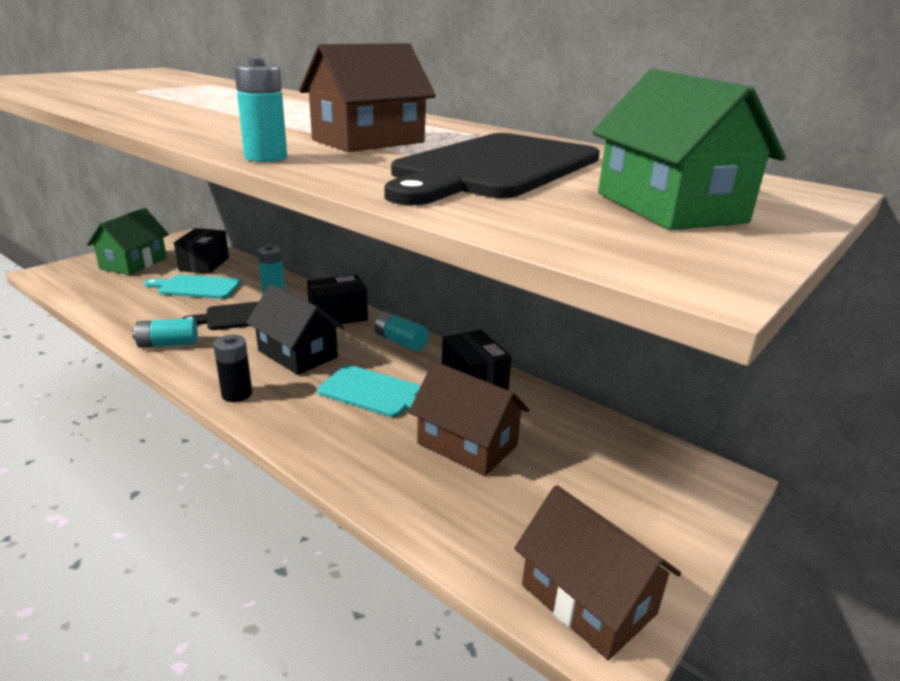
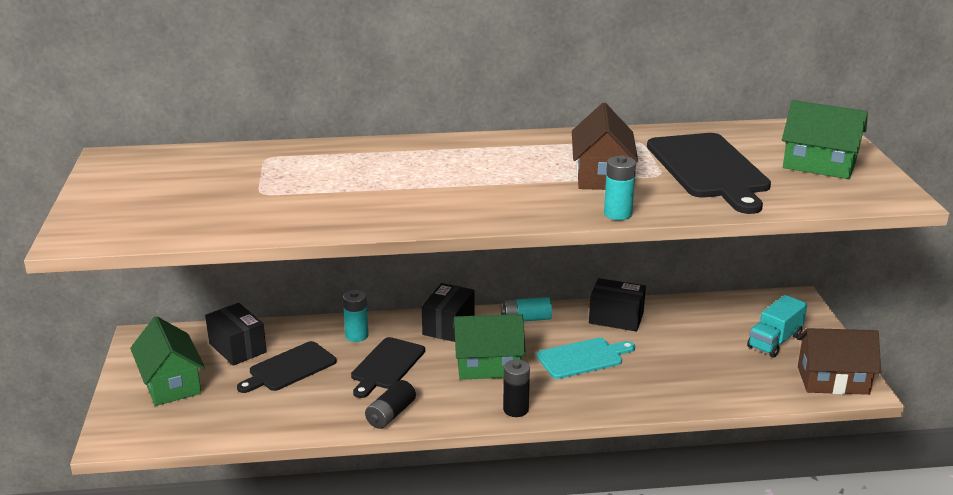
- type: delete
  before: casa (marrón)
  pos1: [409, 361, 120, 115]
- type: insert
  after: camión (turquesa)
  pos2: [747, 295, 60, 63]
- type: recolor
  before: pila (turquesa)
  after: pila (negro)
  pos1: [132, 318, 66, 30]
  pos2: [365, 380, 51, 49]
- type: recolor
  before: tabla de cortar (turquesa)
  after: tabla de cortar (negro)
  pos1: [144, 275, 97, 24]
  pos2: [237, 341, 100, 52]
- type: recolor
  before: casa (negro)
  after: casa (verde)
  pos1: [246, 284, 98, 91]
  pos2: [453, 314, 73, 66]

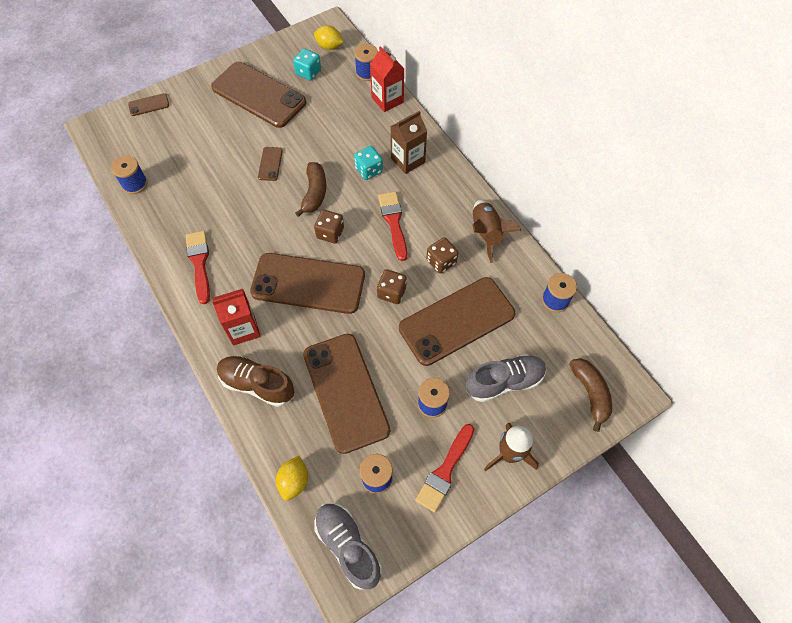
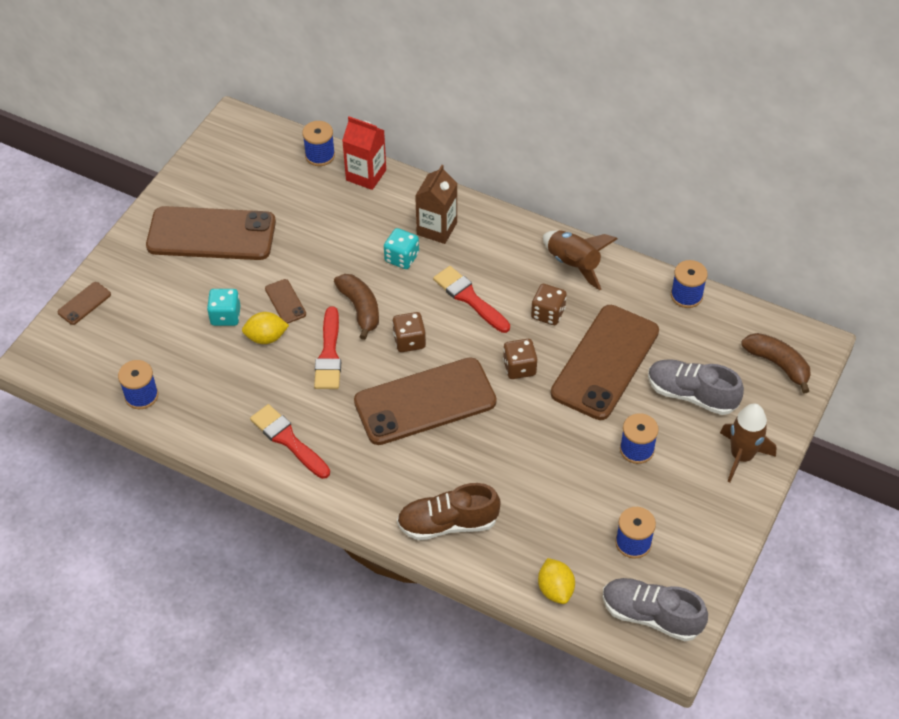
- type: delete
  before: cartón de leche (rojo)
  pos1: [212, 289, 49, 57]
- type: delete
  before: móvil (marrón)
  pos1: [303, 334, 87, 120]
- type: move
  before: dado (turquesa)
  pos1: [293, 48, 28, 32]
  pos2: [207, 289, 34, 37]
- type: move
  before: limón (amarillo)
  pos1: [314, 25, 29, 25]
  pos2: [242, 312, 47, 32]
- type: move
  before: pincel (rojo)
  pos1: [415, 424, 59, 89]
  pos2: [314, 307, 27, 82]
- type: rotate
  before: zapato (gris)
  pos1: [466, 354, 80, 48]
  pos2: [648, 359, 96, 56]
  turn: -105

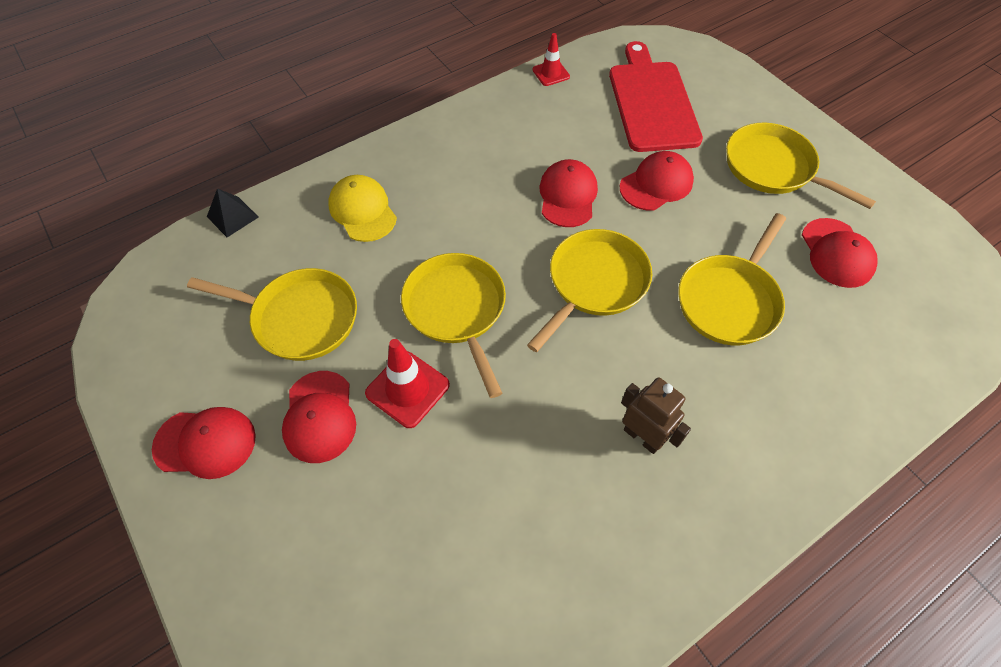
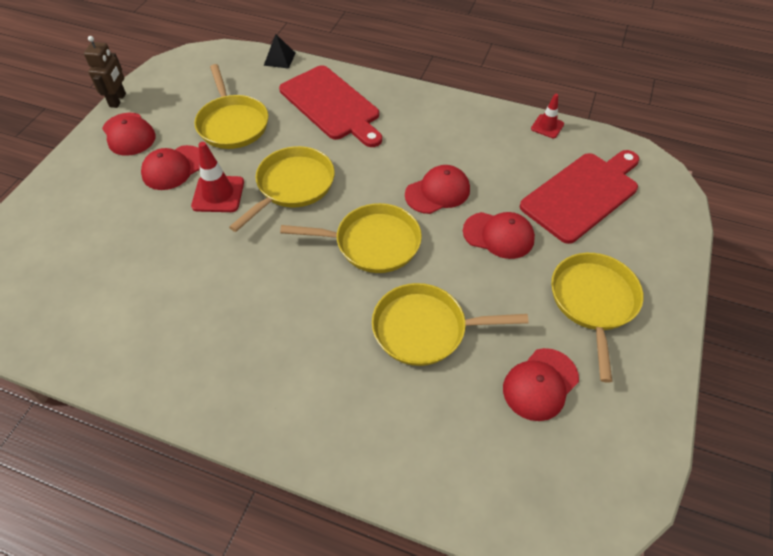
- type: move
  before: robot (marrón)
  pos1: [621, 377, 70, 77]
  pos2: [84, 36, 42, 72]
- type: replace
  before: gorra (amarillo)
  after: tabla de cortar (rojo)
  pos1: [328, 175, 69, 67]
  pos2: [279, 65, 103, 82]

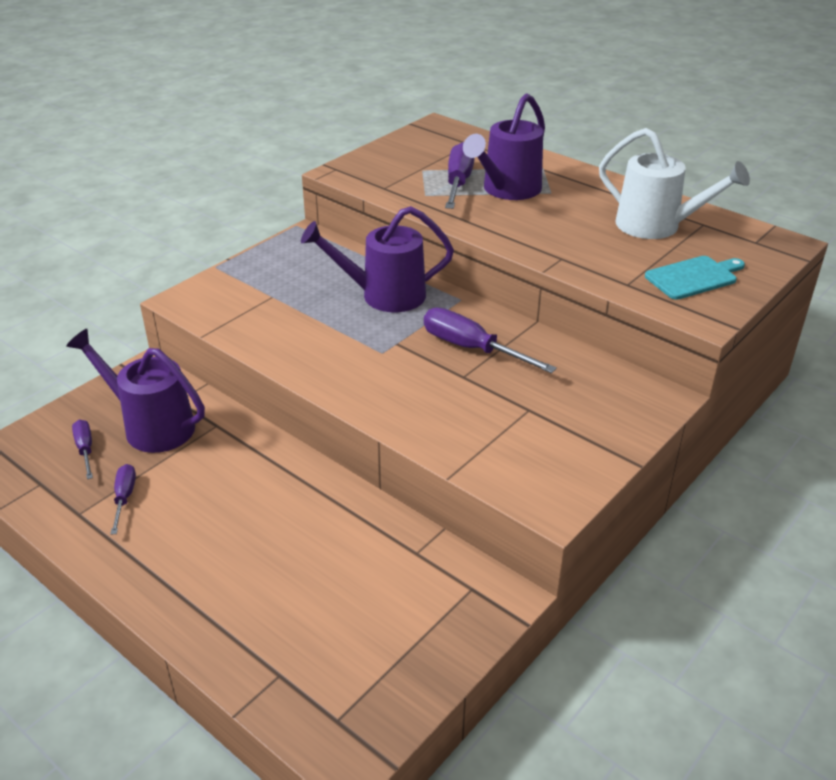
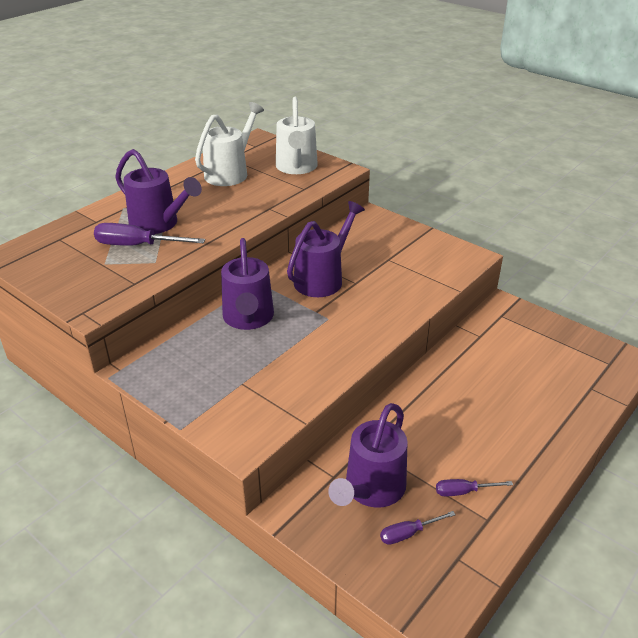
- type: replace
  before: destornillador (morado)
  after: regadera (morado)
  pos1: [424, 308, 133, 65]
  pos2: [287, 201, 78, 96]
- type: replace
  before: tabla de cortar (turquesa)
  after: regadera (blanco)
  pos1: [645, 256, 100, 44]
  pos2: [276, 97, 42, 77]

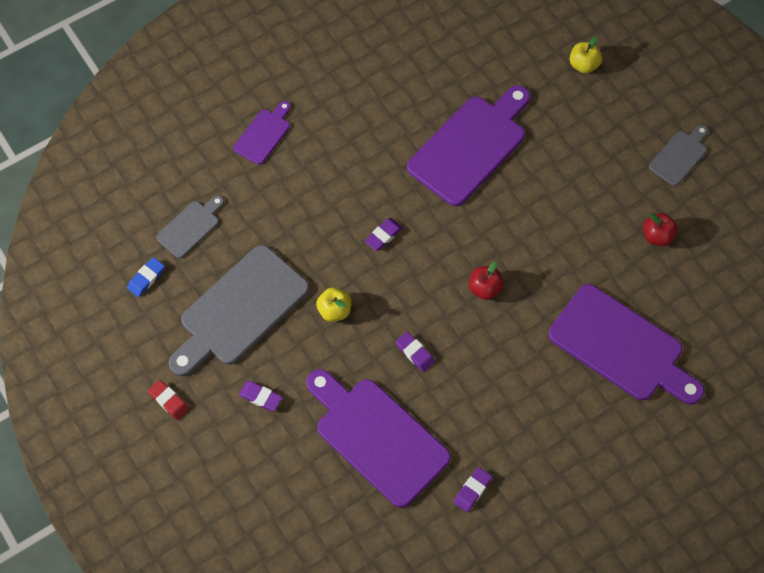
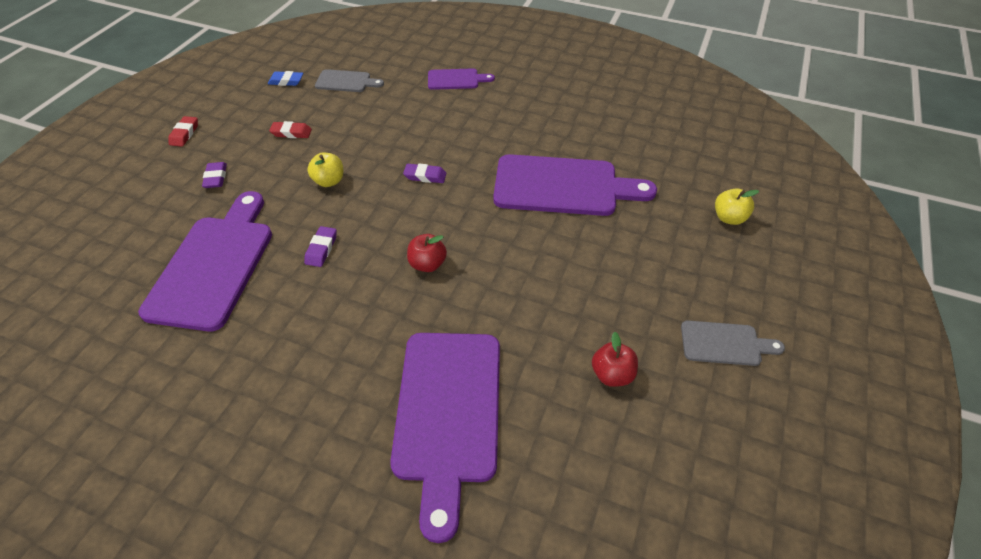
- type: delete
  before: goma de borrar (morado)
  pos1: [454, 467, 38, 45]
- type: replace
  before: tabla de cortar (gris)
  after: goma de borrar (rojo)
  pos1: [169, 245, 140, 132]
  pos2: [269, 121, 43, 17]

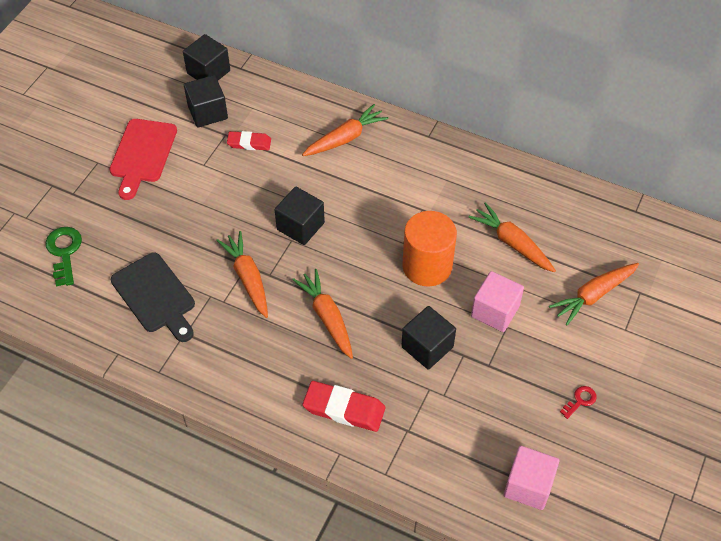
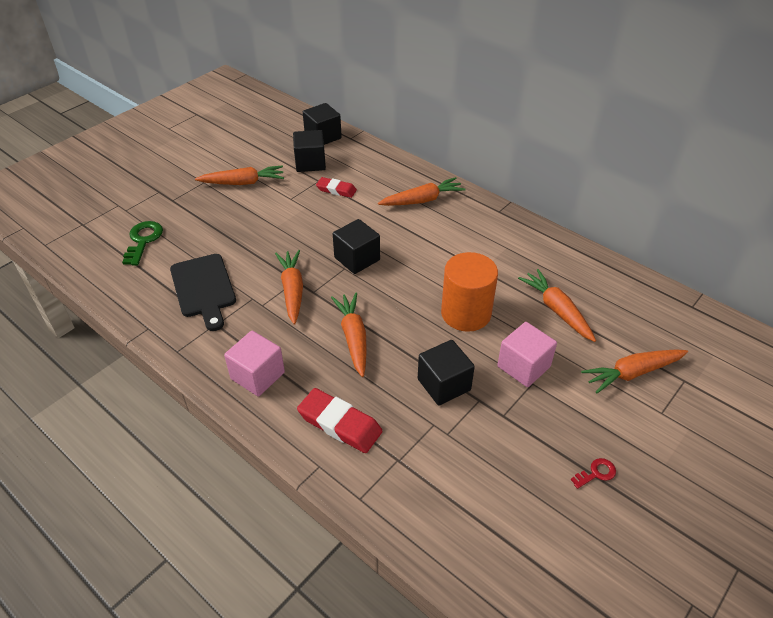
- type: move
  before: cubo (rosa)
  pos1: [504, 446, 55, 64]
  pos2: [224, 331, 61, 66]
- type: replace
  before: tabla de cortar (rojo)
  after: zanahoria (naranja)
  pos1: [109, 119, 68, 81]
  pos2: [195, 165, 89, 20]

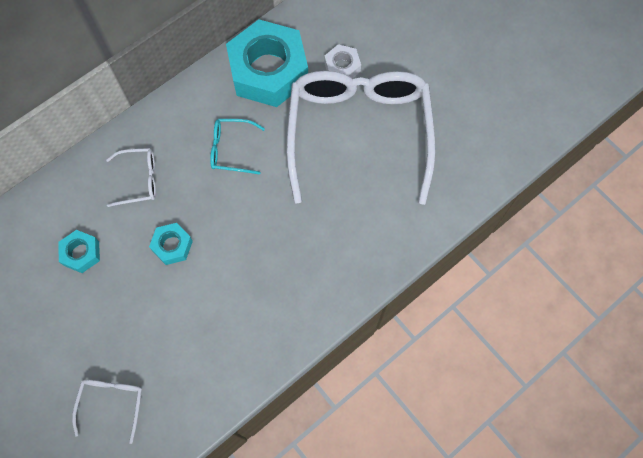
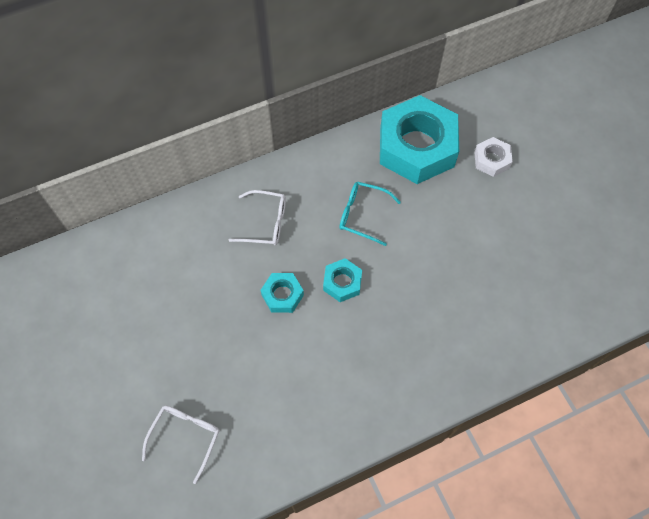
- type: delete
  before: gafas (blanco)
  pos1: [286, 71, 150, 134]
- type: move
  before: tuerca (turquesa)
  pos1: [58, 230, 42, 43]
  pos2: [323, 258, 39, 44]

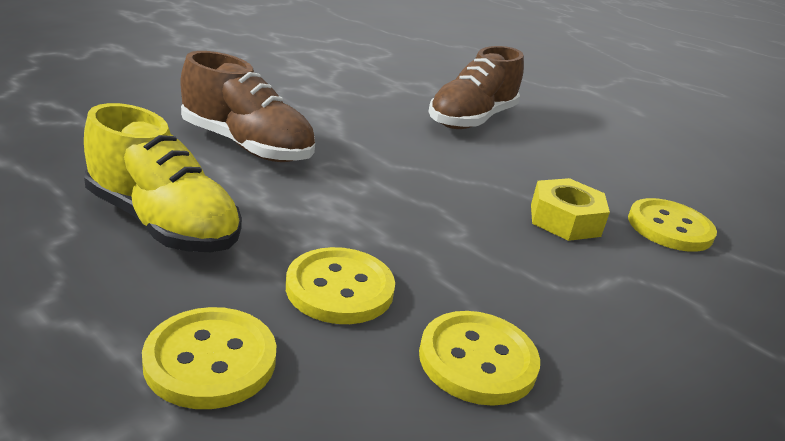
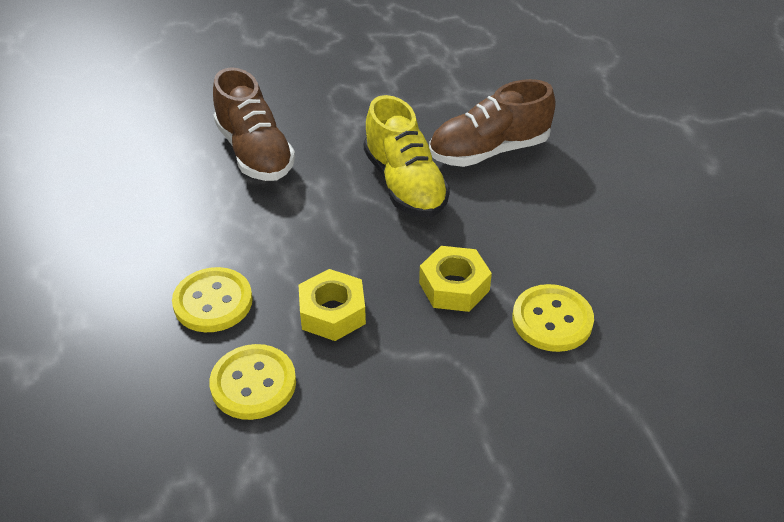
- type: delete
  before: botón (amarillo)
  pos1: [142, 307, 134, 102]
- type: insert
  after: tuerca (amarillo)
  pos2: [299, 269, 67, 72]
- type: move
  before: zapato (amarillo)
  pos1: [84, 103, 158, 149]
  pos2: [364, 95, 86, 122]

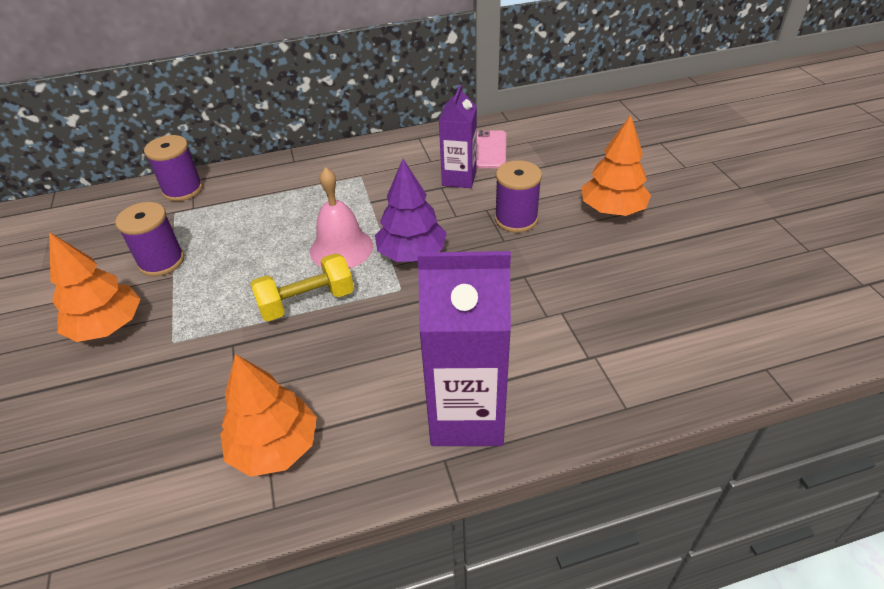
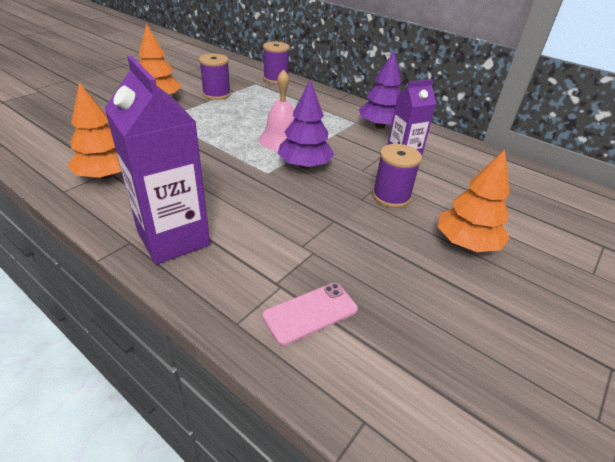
- type: delete
  before: mancuerna (amarillo)
  pos1: [250, 253, 104, 69]
- type: insert
  after: árbol (morado)
  pos2: [359, 51, 43, 78]
- type: move
  before: móvil (rosa)
  pos1: [477, 130, 29, 38]
  pos2: [262, 283, 96, 63]

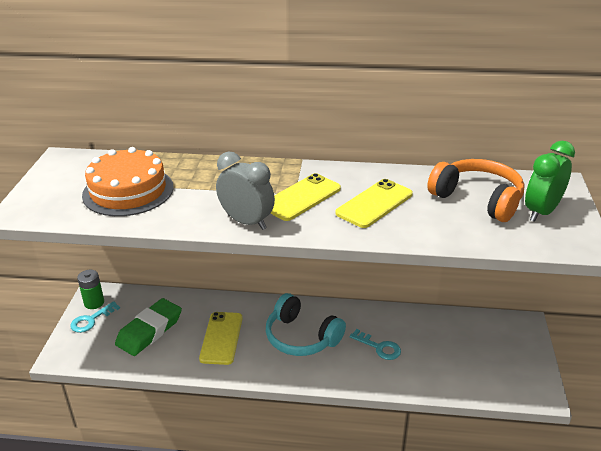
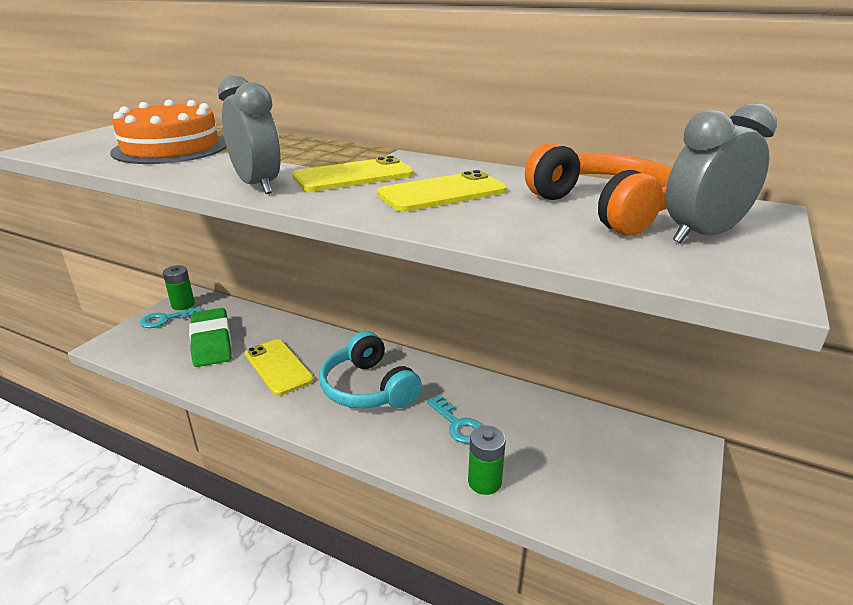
- type: insert
  after: pila (verde)
  pos2: [468, 426, 38, 69]
- type: recolor
  before: despertador (verde)
  after: despertador (gris)
  pos1: [525, 141, 50, 81]
  pos2: [666, 103, 111, 140]
- type: rotate
  before: goma de borrar (verde)
  pos1: [115, 298, 67, 58]
  pos2: [189, 308, 43, 59]
  turn: -75
- type: rotate
  before: móvil (amarillo)
  pos1: [199, 312, 44, 53]
  pos2: [245, 339, 69, 57]
  turn: -60

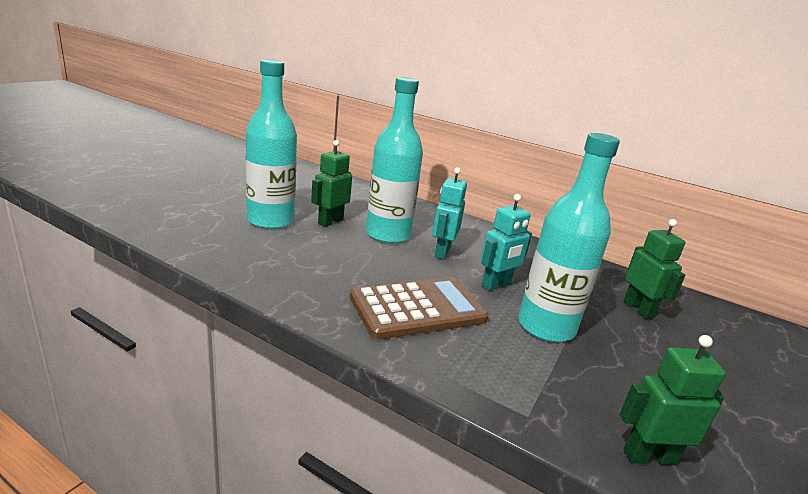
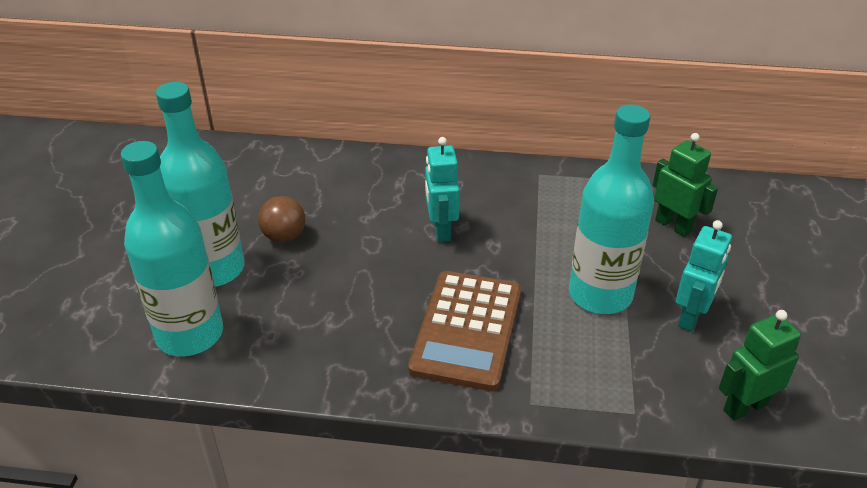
- type: move
  before: botella (turquesa)
  pos1: [366, 77, 57, 167]
  pos2: [121, 141, 102, 215]
- type: move
  before: robot (turquesa)
  pos1: [481, 194, 51, 97]
  pos2: [676, 220, 56, 111]
- type: replace
  before: robot (verde)
  after: pelota (marrón)
  pos1: [311, 140, 41, 87]
  pos2: [258, 196, 47, 47]
- type: rotate
  before: calculadora (marrón)
  pos1: [350, 277, 138, 63]
  pos2: [408, 271, 113, 120]
  turn: 150

